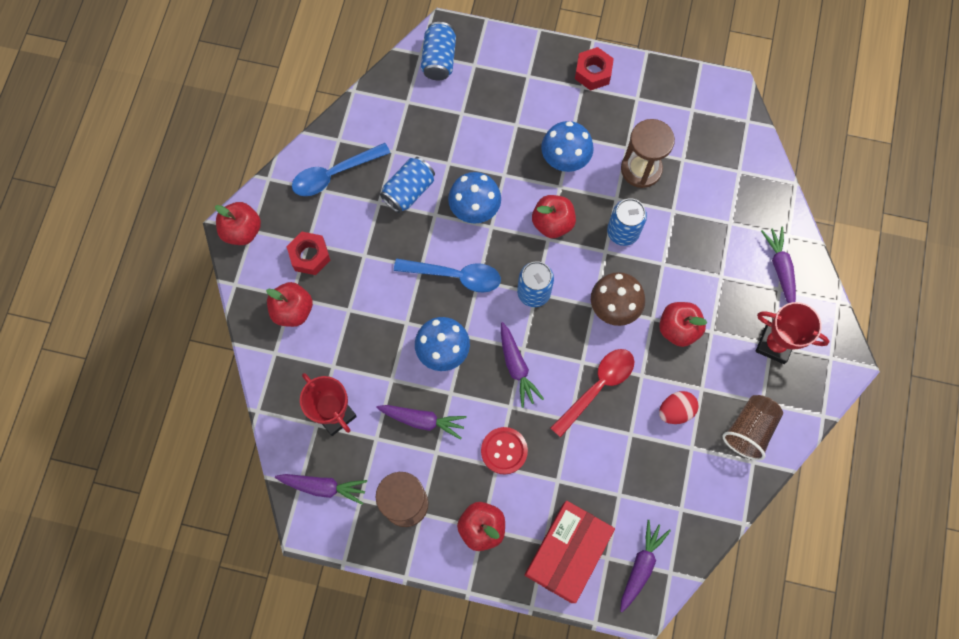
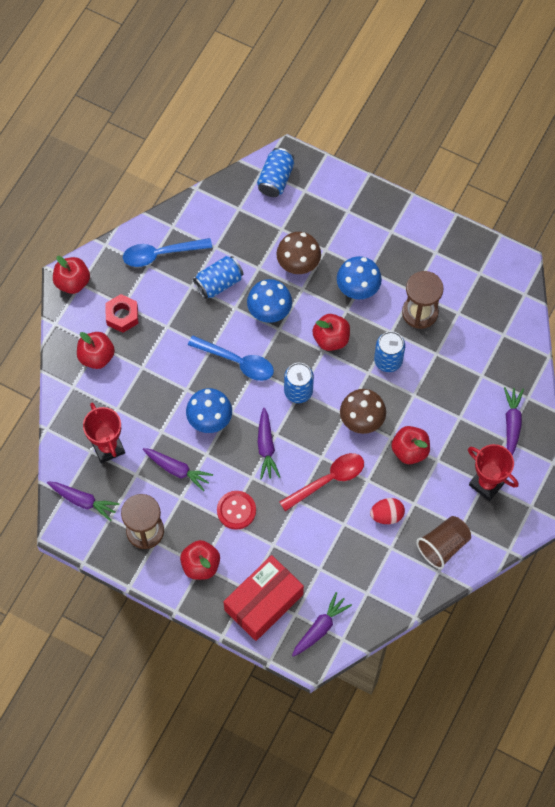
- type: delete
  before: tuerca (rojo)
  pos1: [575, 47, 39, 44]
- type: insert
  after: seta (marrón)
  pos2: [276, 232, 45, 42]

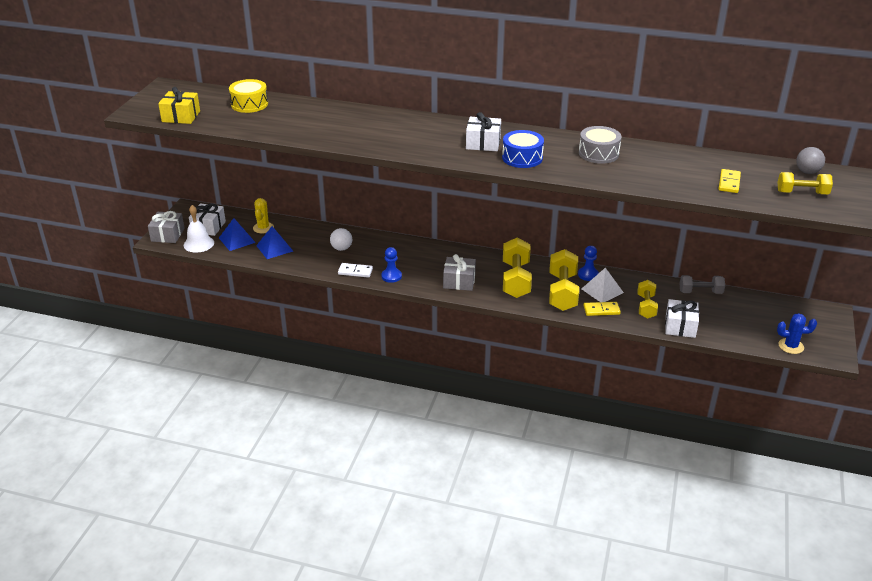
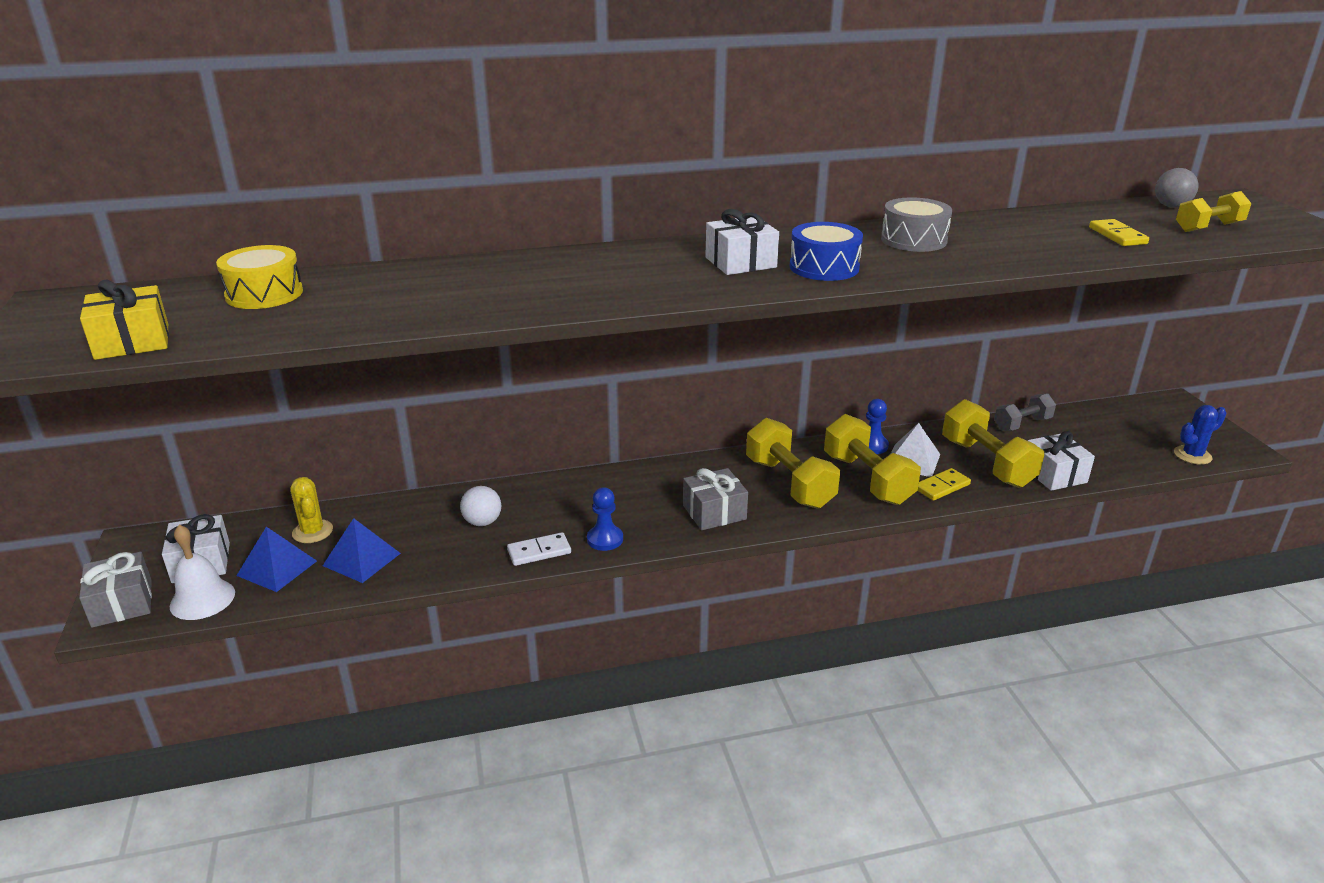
- type: resize
  before: mancuerna (amarillo)
  pos1: [637, 280, 21, 39]
  pos2: [942, 399, 102, 89]
  scale: 1.63

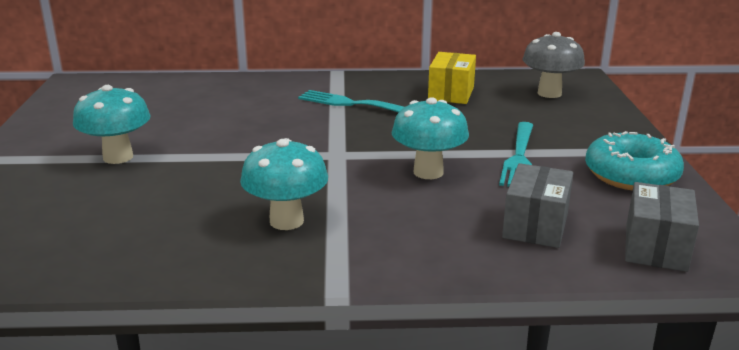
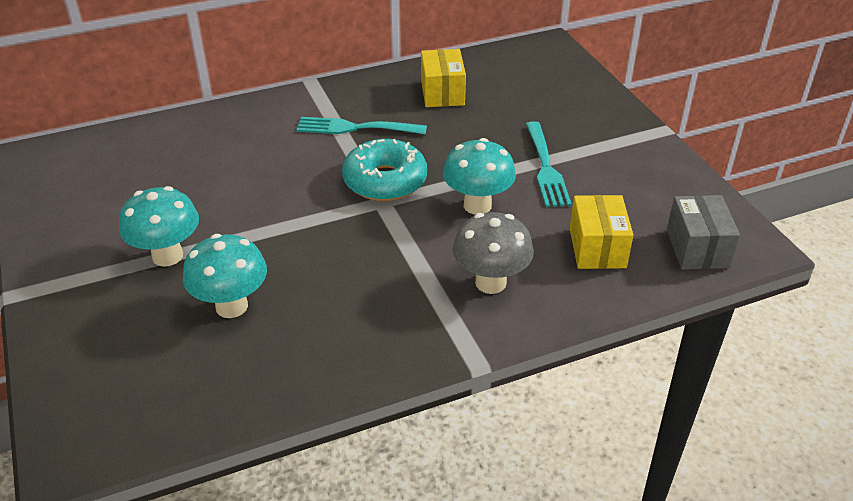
- type: move
  before: seta (turquesa)
  pos1: [240, 138, 88, 92]
  pos2: [183, 234, 84, 84]
- type: move
  before: seta (gris)
  pos1: [522, 32, 63, 66]
  pos2: [453, 212, 81, 82]
- type: move
  before: rosquilla (turquesa)
  pos1: [585, 131, 99, 60]
  pos2: [342, 139, 85, 62]
- type: recolor
  before: caja (gris)
  after: caja (amarillo)
  pos1: [502, 163, 71, 85]
  pos2: [570, 195, 63, 74]

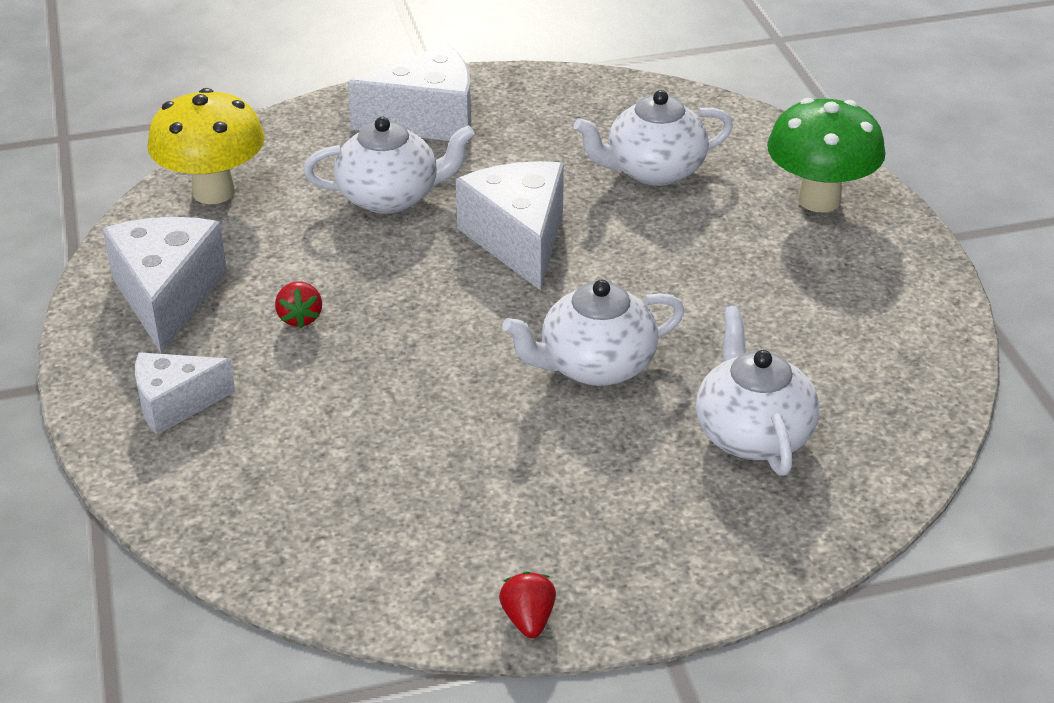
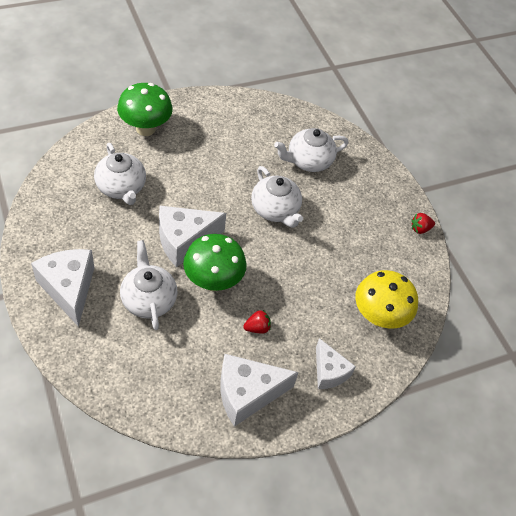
- type: insert
  after: seta (verde)
  pos2: [183, 234, 64, 57]
- type: move
  before: seta (amarillo)
  pos1: [147, 88, 118, 116]
  pos2: [355, 270, 63, 59]

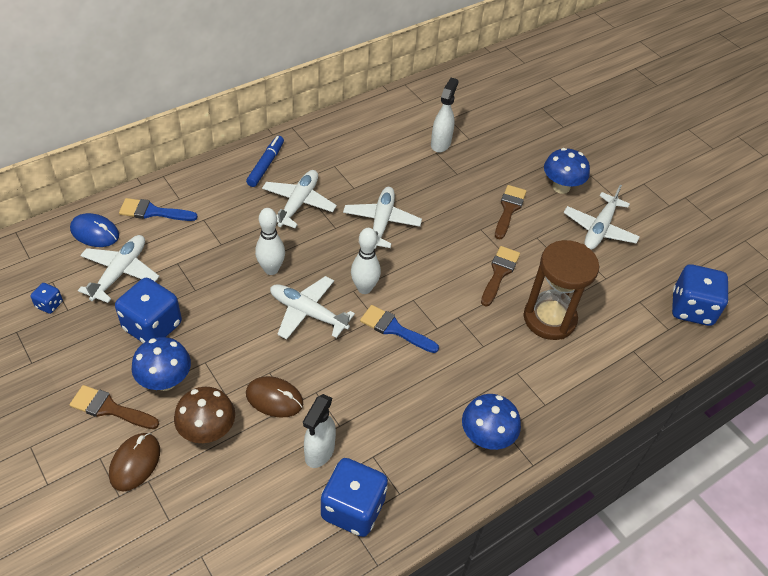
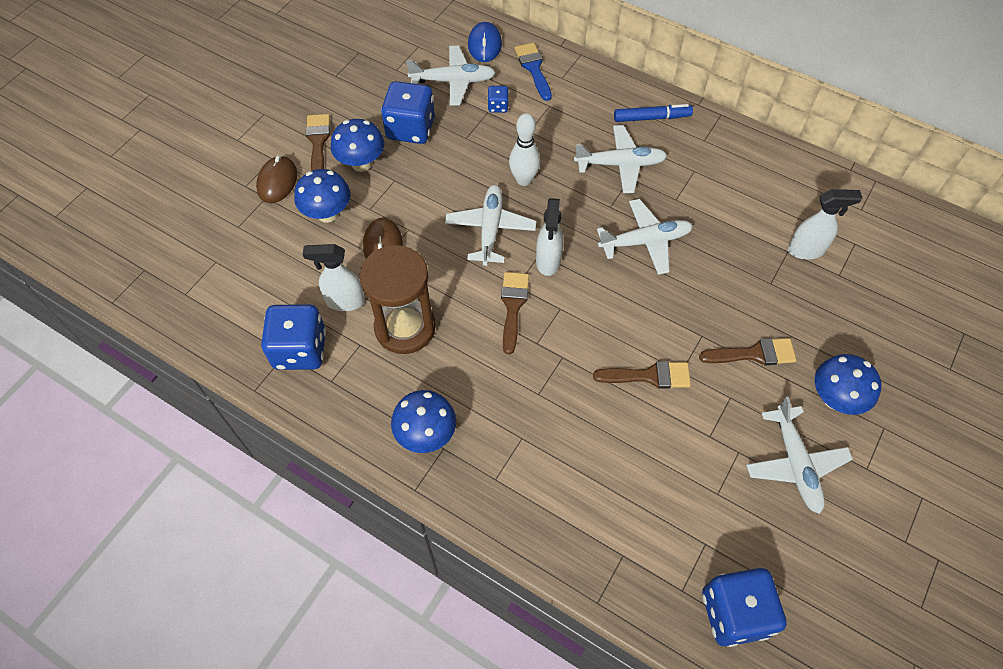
- type: move
  before: dado (azul)
  pos1: [30, 283, 33, 31]
  pos2: [487, 86, 22, 27]
- type: move
  before: reloj de arena (marrón)
  pos1: [524, 240, 75, 100]
  pos2: [360, 245, 76, 109]
- type: replace
  before: bolo (blanco)
  after: pulverizador (blanco)
  pos1: [351, 228, 30, 66]
  pos2: [536, 198, 27, 78]
- type: recolor
  before: seta (marrón)
  after: seta (azul)
  pos1: [174, 387, 61, 56]
  pos2: [294, 169, 57, 54]
- type: recolor
  before: pincel (azul)
  after: pincel (marrón)
  pos1: [360, 305, 79, 48]
  pos2: [501, 272, 28, 82]
- type: rotate
  before: ratón (marrón)
  pos1: [109, 433, 51, 58]
  pos2: [256, 155, 41, 48]
  turn: -75
- type: rotate
  before: avión (blanco)
  pos1: [564, 184, 76, 66]
  pos2: [746, 396, 107, 118]
  turn: -105

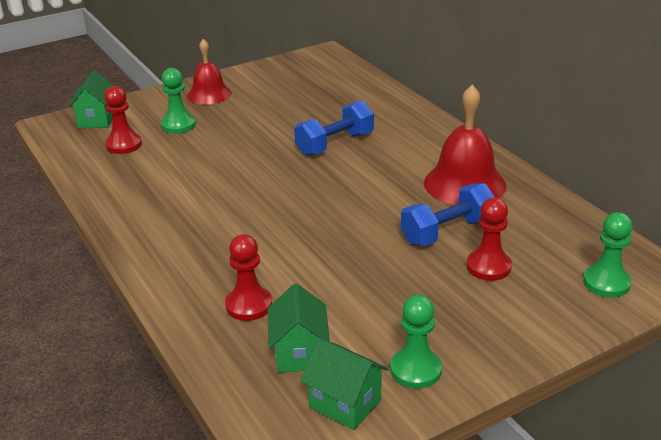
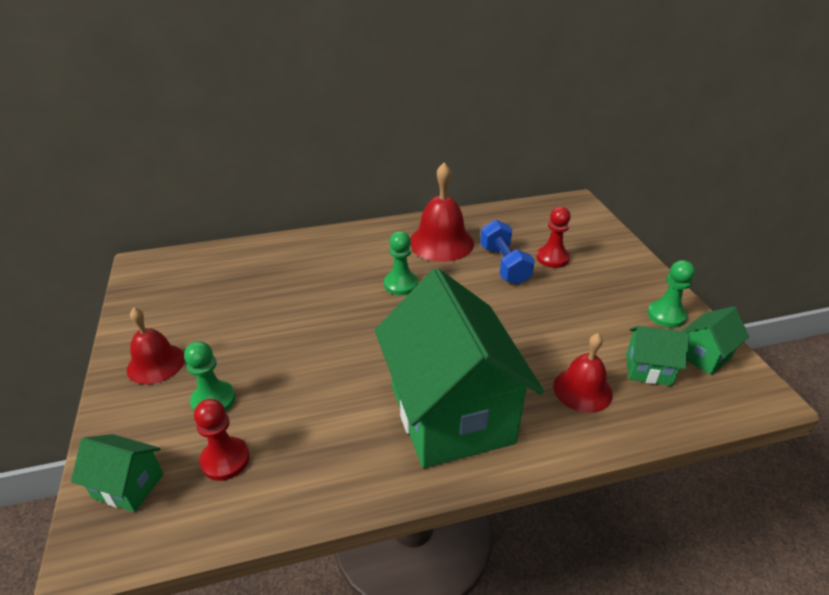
- type: delete
  before: mancuerna (azul)
  pos1: [294, 100, 80, 56]
- type: insert
  after: casa (verde)
  pos2: [375, 268, 169, 200]
- type: move
  before: peón (verde)
  pos1: [583, 212, 50, 86]
  pos2: [384, 231, 34, 64]
- type: replace
  before: peón (rojo)
  after: campana (rojo)
  pos1: [225, 234, 47, 87]
  pos2: [553, 333, 60, 80]

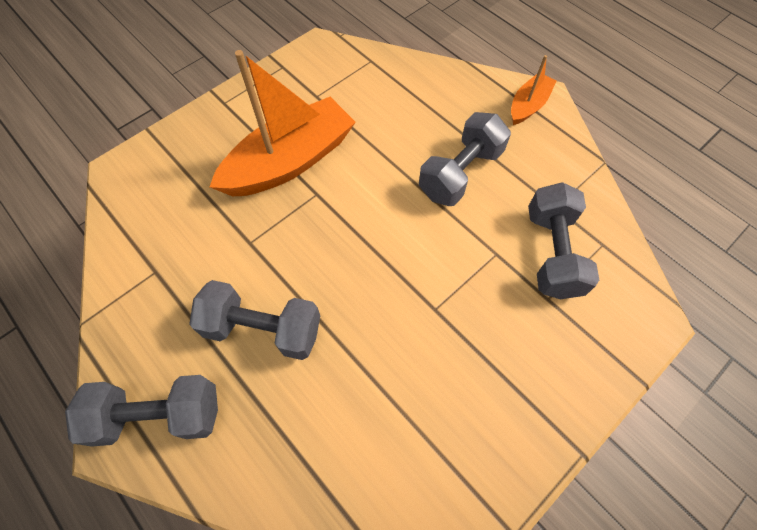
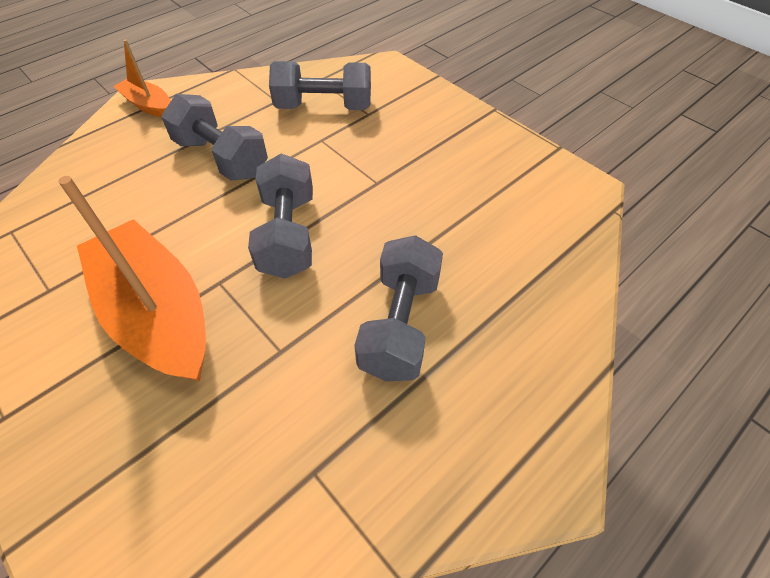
- type: move
  before: mancuerna (gris)
  pos1: [65, 375, 153, 72]
  pos2: [248, 154, 65, 124]

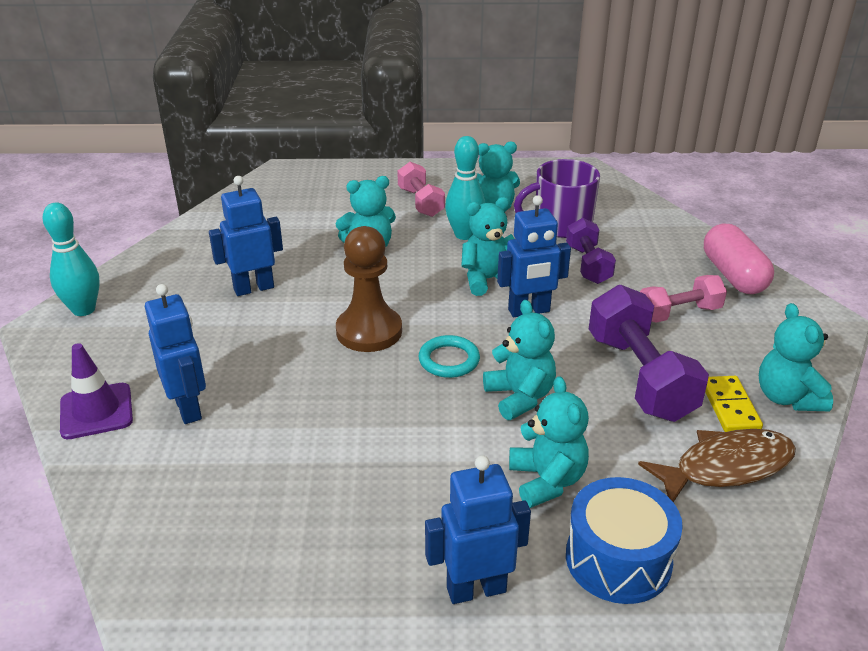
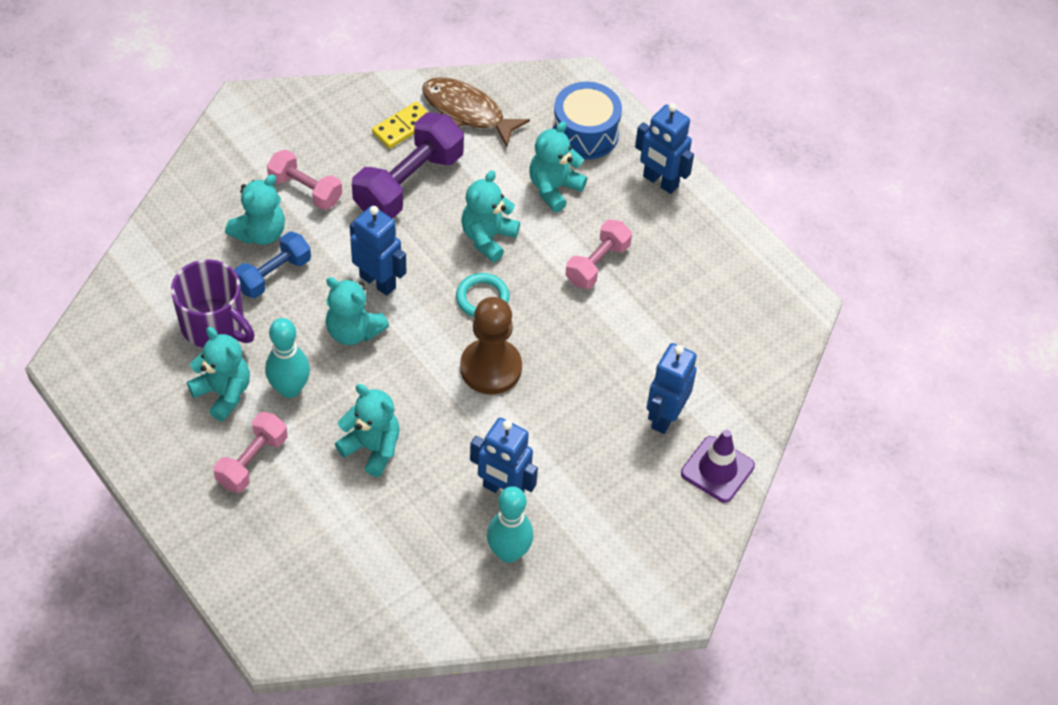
- type: delete
  before: cápsula (rosa)
  pos1: [704, 224, 70, 70]
- type: insert
  after: mancuerna (rosa)
  pos2: [566, 220, 66, 69]
- type: move
  before: bolo (turquesa)
  pos1: [43, 202, 57, 114]
  pos2: [487, 486, 46, 77]
- type: move
  before: osito (turquesa)
  pos1: [759, 303, 74, 108]
  pos2: [225, 174, 60, 71]
- type: recolor
  before: mancuerna (morado)
  after: mancuerna (azul)
  pos1: [566, 218, 50, 66]
  pos2: [234, 232, 77, 66]

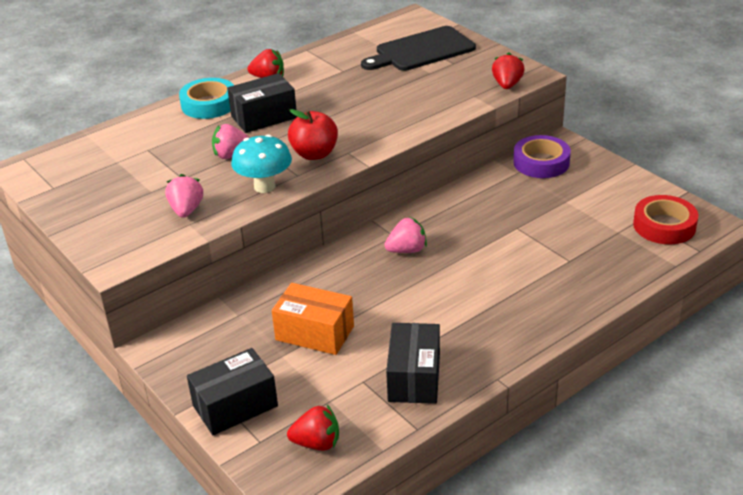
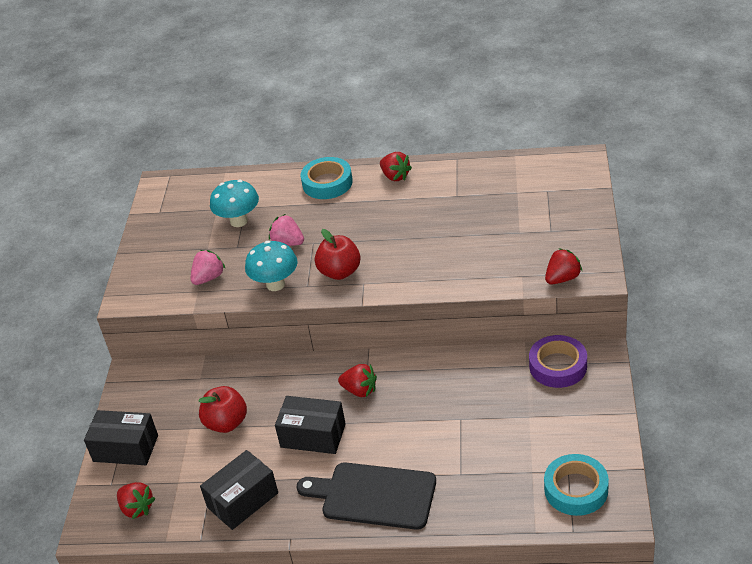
- type: insert
  after: seta (turquesa)
  pos2: [210, 180, 49, 47]
- type: move
  before: caja (negro)
  pos1: [227, 73, 70, 60]
  pos2: [275, 396, 71, 58]
- type: move
  before: tabla de cortar (negro)
  pos1: [361, 26, 115, 45]
  pos2: [296, 462, 140, 68]
- type: replace
  before: caja (naranja)
  after: manzana (rojo)
  pos1: [272, 283, 82, 72]
  pos2: [199, 386, 48, 47]
- type: recolor
  before: fresa (rosa)
  after: fresa (rojo)
  pos1: [384, 217, 43, 36]
  pos2: [338, 364, 39, 33]
- type: recolor
  before: cinta adhesiva (rojo)
  after: cinta adhesiva (turquesa)
  pos1: [633, 195, 65, 49]
  pos2: [544, 454, 65, 62]

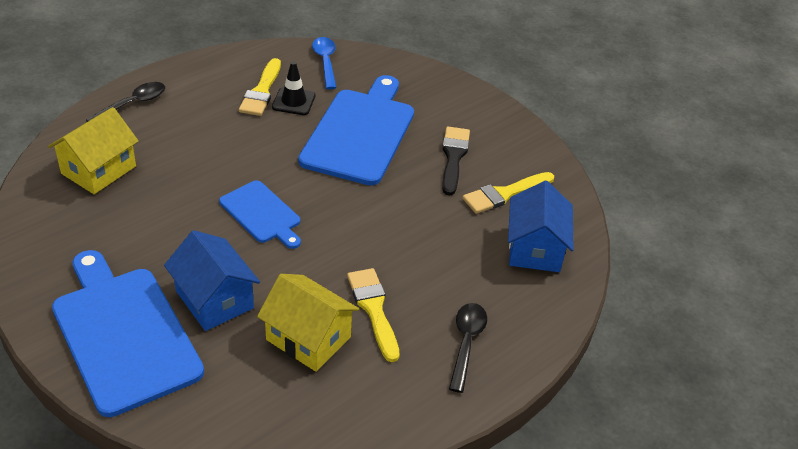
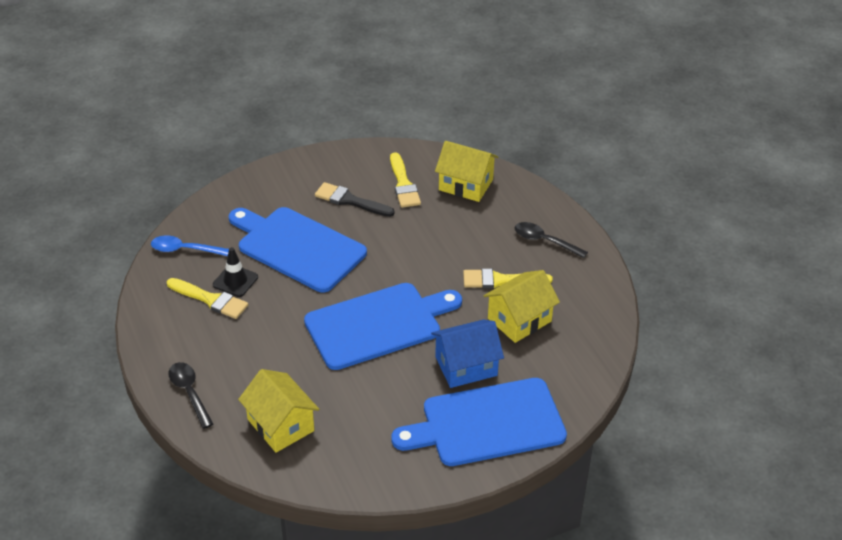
- type: recolor
  before: casa (azul)
  after: casa (amarillo)
  pos1: [508, 181, 66, 91]
  pos2: [435, 141, 63, 61]
- type: resize
  before: tabla de cortar (azul)
  pos1: [219, 180, 82, 69]
  pos2: [304, 283, 158, 87]
  scale: 1.82

